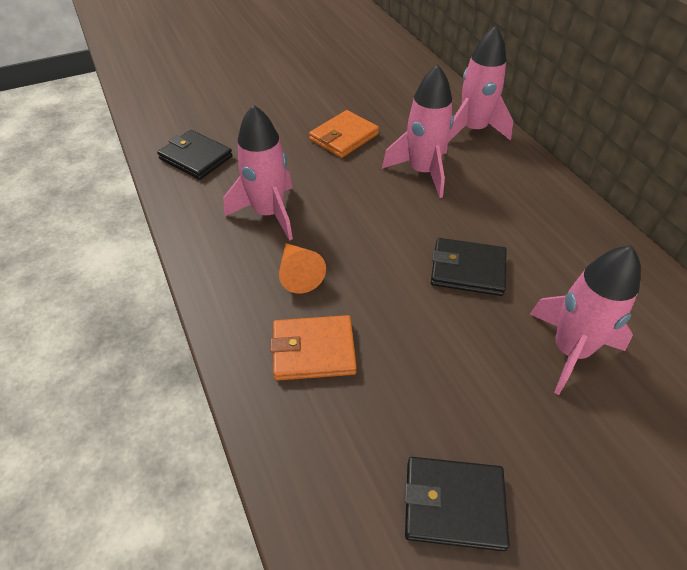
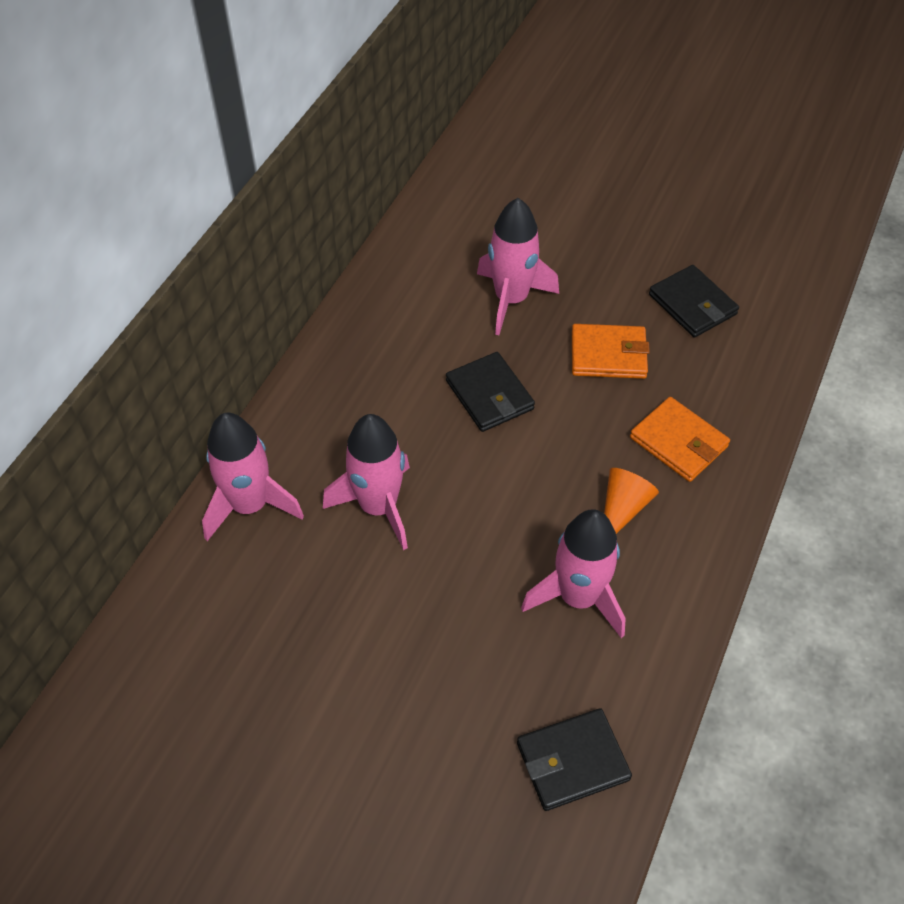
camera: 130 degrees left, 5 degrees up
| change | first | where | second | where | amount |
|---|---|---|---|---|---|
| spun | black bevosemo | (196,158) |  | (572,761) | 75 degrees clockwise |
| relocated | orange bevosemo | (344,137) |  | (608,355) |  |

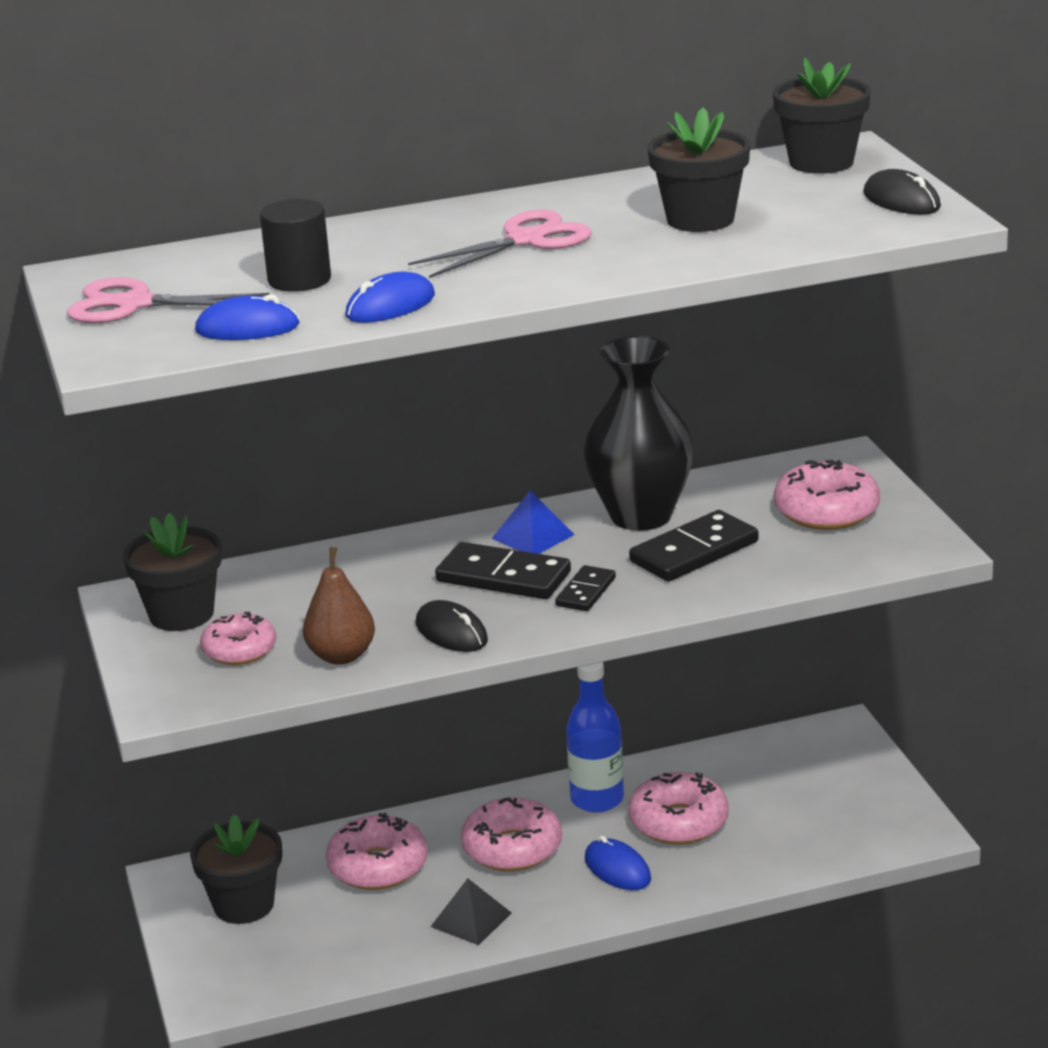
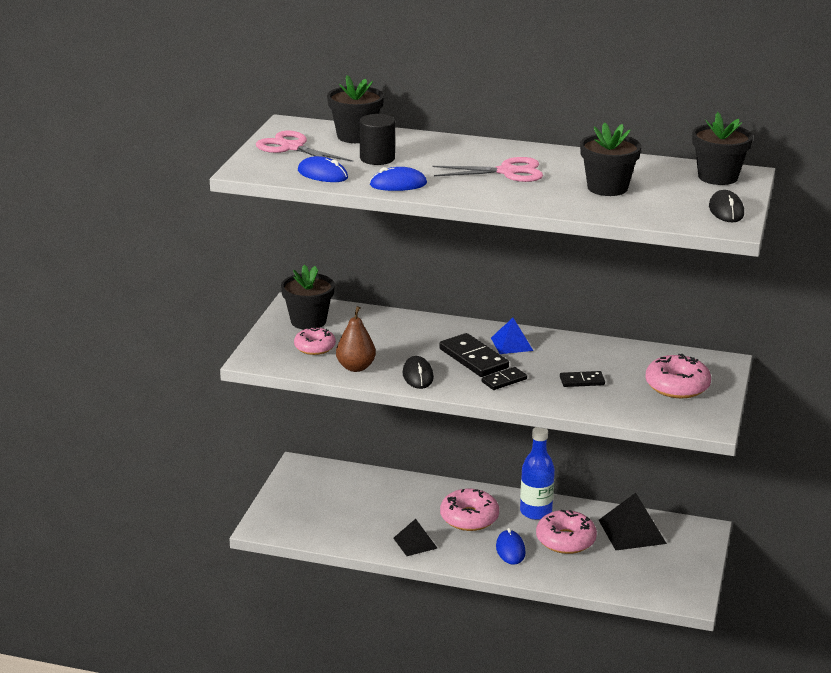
camera: 30 degrees right, 0 degrees up
| change | first | where | second | where | amount |
|---|---|---|---|---|---|
| relocated | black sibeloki | (244,905) |  | (355,136) |  |
| missing | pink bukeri | (378,866) |  |  |  |
| missing | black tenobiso | (641,516) |  |  |  |
| size | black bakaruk | (694,552) |  | (582,381) | x0.58 |
| appeared |  |  | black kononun | (632,531) |  |

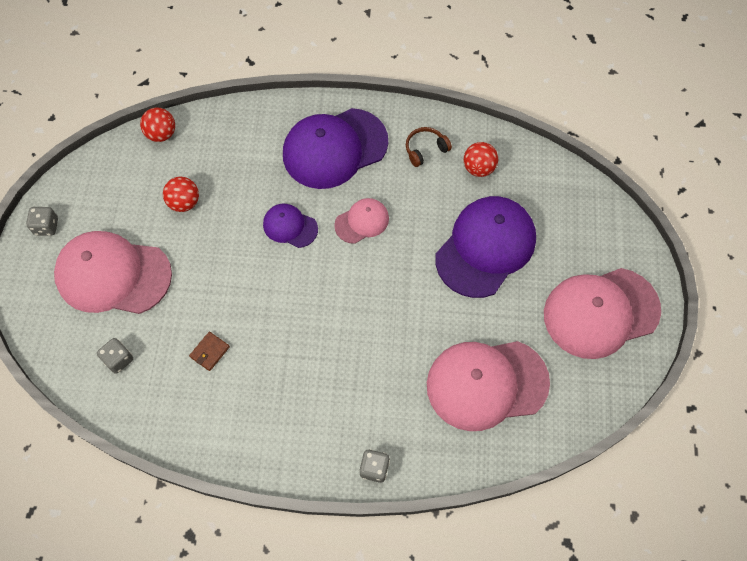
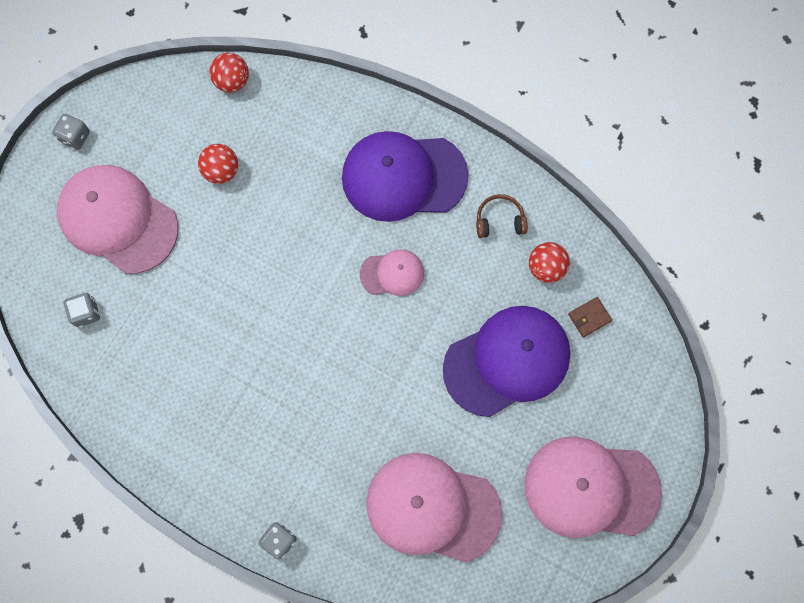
camera: 25 degrees right, 10 degrees up
| change | first | where | second | where | amount |
|---|---|---|---|---|---|
| relocated | brown bevosemo | (209,352) |  | (589,317) |  |
| missing | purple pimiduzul | (290,226) |  |  |  |

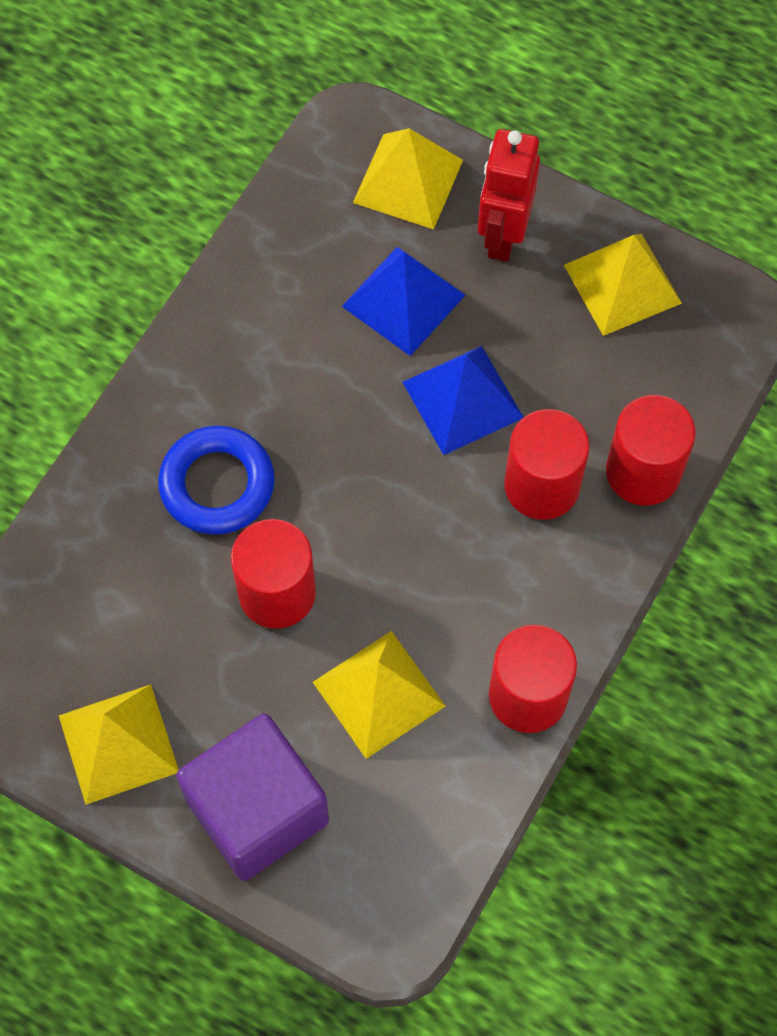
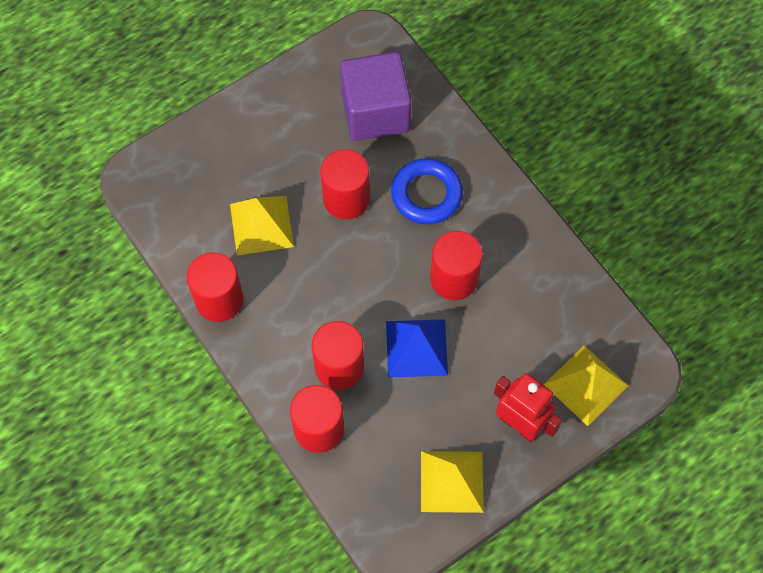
camera: 115 degrees right, 0 degrees up
| change | first | where | second | where | amount |
|---|---|---|---|---|---|
| missing | yellow kononun | (118,743) |  |  |  |
| relocated | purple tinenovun | (257,811) |  | (375,112) |  |
| missing | blue kononun | (403,300) |  |  |  |
| appeared |  |  | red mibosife | (454,278) |  |

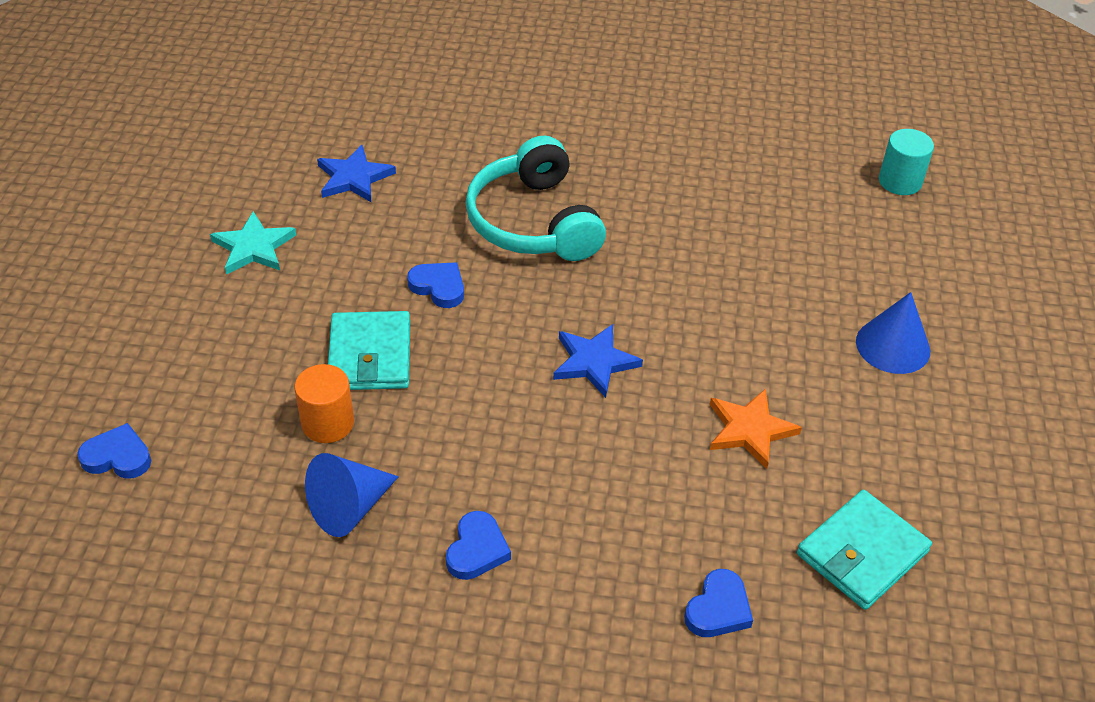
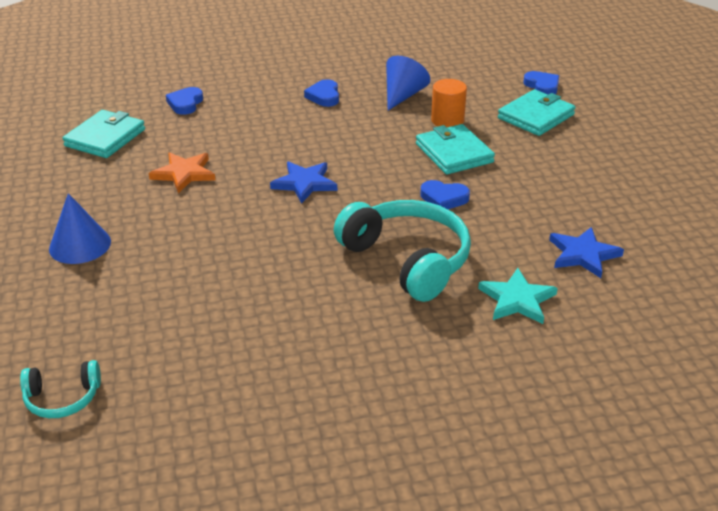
camera: 160 degrees right, 10 degrees down
| change | first | where | second | where | amount |
|---|---|---|---|---|---|
| spun | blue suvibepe | (118,457) |  | (542,86) | 105 degrees counterclockwise |
| relocated | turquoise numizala | (254,247) |  | (517,300) |  |
| exchanged | turquoise mibosife | (900,181) | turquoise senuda | (62,398) |  |
| appeared |  |  | turquoise bevosemo | (536,116) |  |

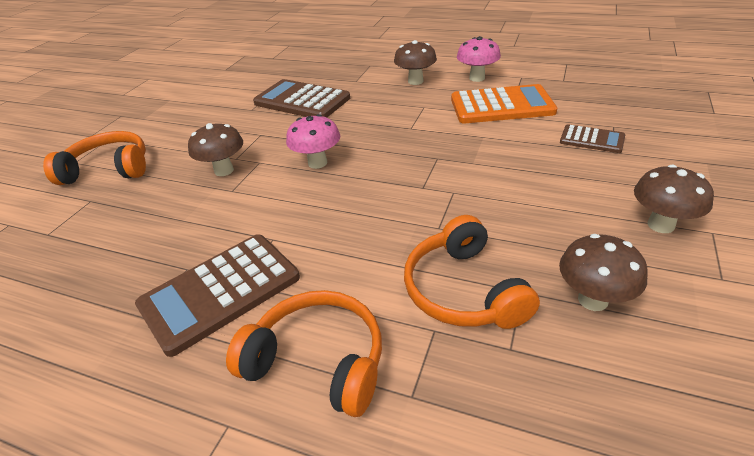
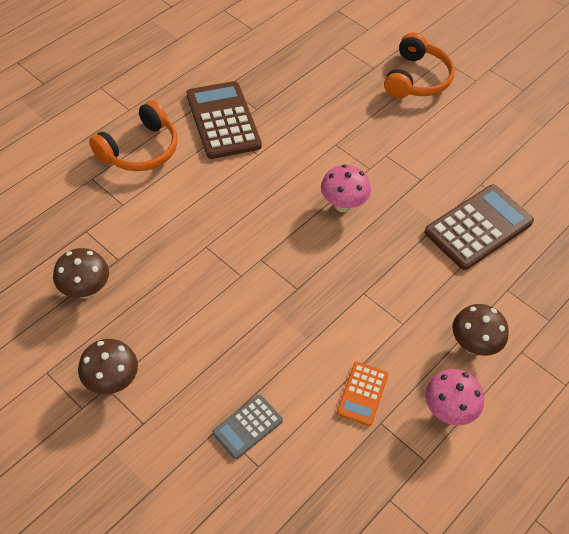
camera: 105 degrees right, 15 degrees up
| change | first | where | second | where | amount |
|---|---|---|---|---|---|
| missing | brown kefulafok | (224,170) |  |  |  |
| missing | orange senuda | (463,290) |  |  |  |
| size | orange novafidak | (501,106) |  | (362,394) | x0.54 |
| colour | brown novafidak | (592,139) | grey novafidak | (247,427) |  |

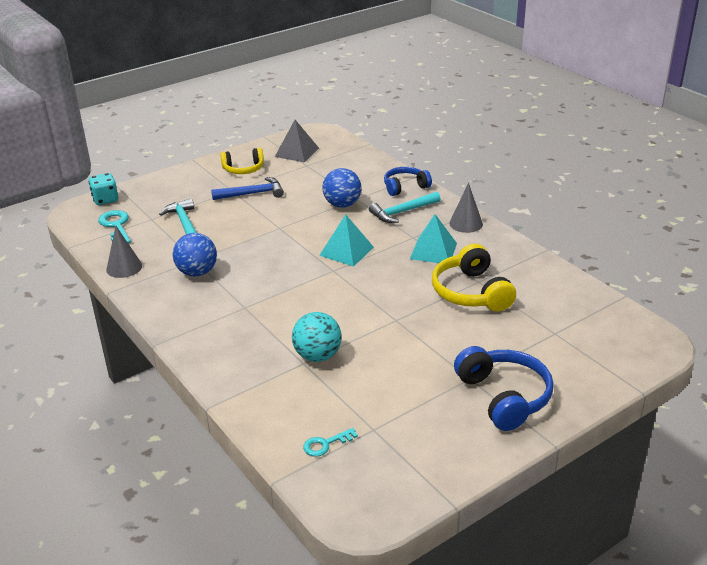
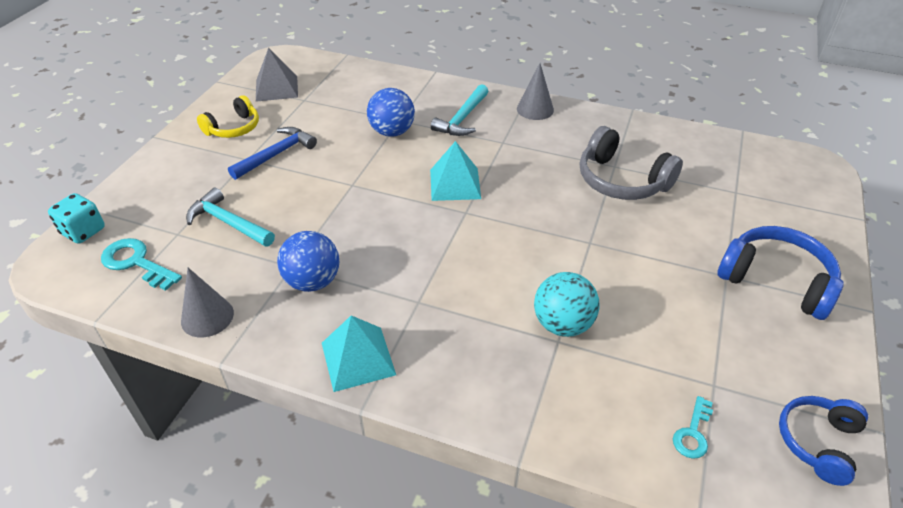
camera: 35 degrees left, 10 degrees up
| change | first | where | second | where | amount |
|---|---|---|---|---|---|
| relocated | blue senuda | (405,187) |  | (818,442) |  |
| relocated | turquoise kononun | (433,251) |  | (358,358) |  |
| colour | yellow senuda | (471,292) | grey senuda | (621,180) |  |

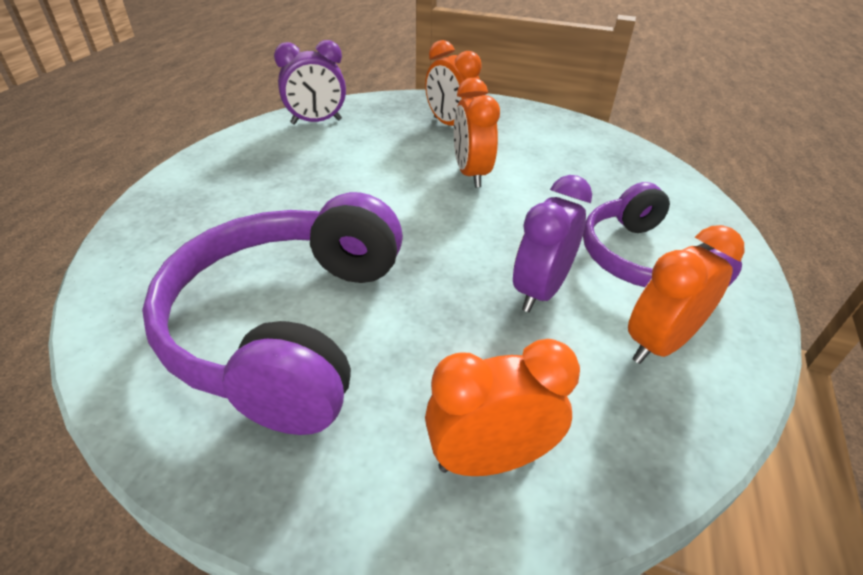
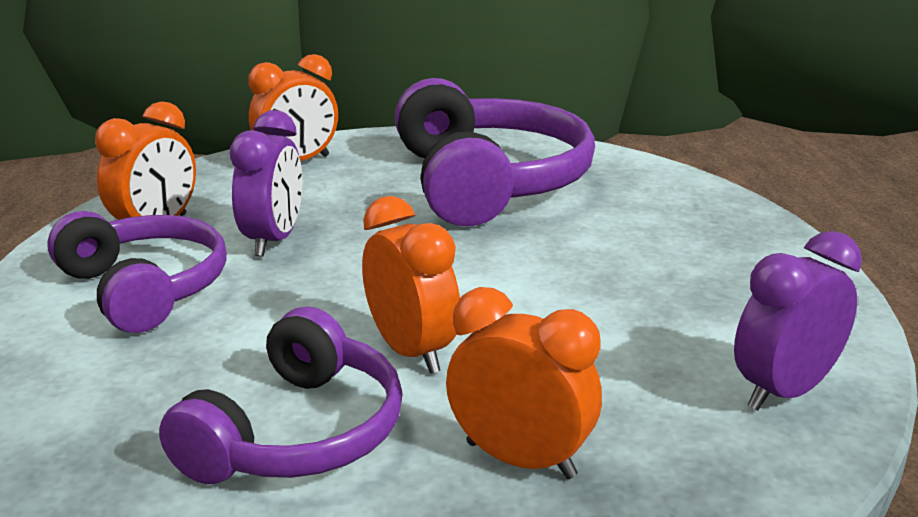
camera: 160 degrees right, 15 degrees down
| change | first | where | second | where | amount |
|---|---|---|---|---|---|
| appeared |  |  | purple senuda | (297,433) |  |

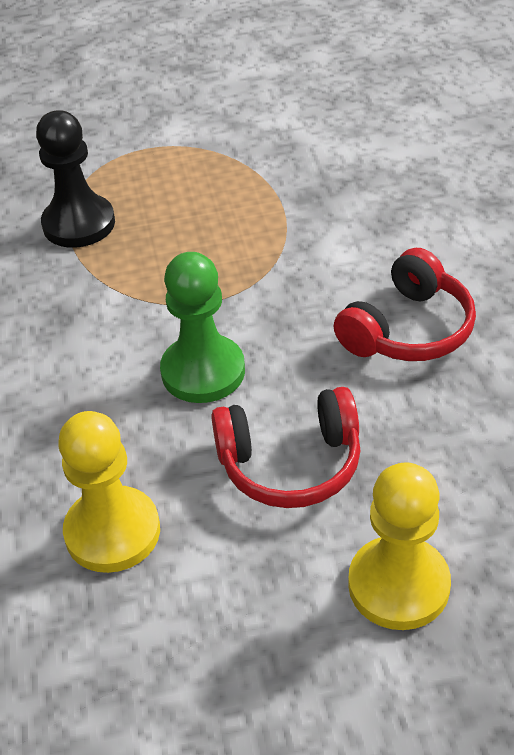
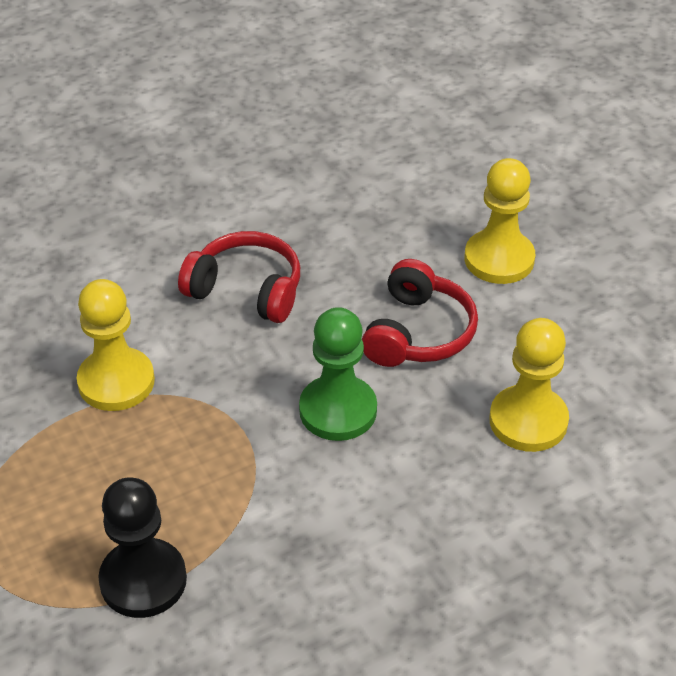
camera: 110 degrees left, 0 degrees up
| change | first | where | second | where | amount |
|---|---|---|---|---|---|
| spun | red senuda | (290,463) |  | (418,332) | 45 degrees clockwise |
| appeared |  |  | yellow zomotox | (116,382) |  |

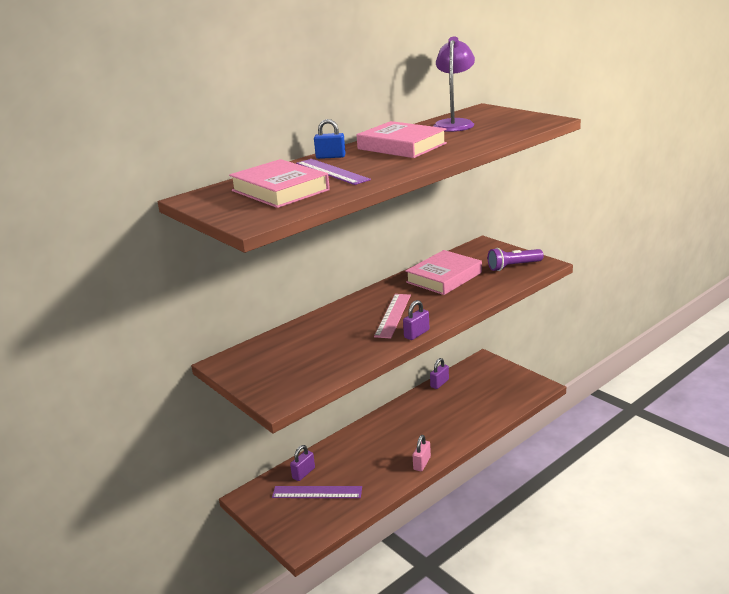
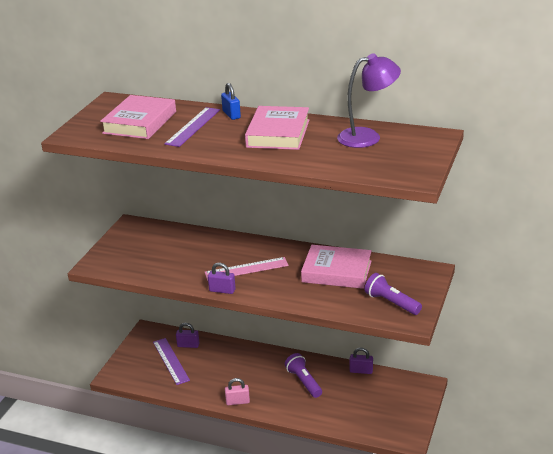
camera: 60 degrees right, 5 degrees up
| change | first | where | second | where | amount |
|---|---|---|---|---|---|
| appeared |  |  | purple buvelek | (303,382) |  |

